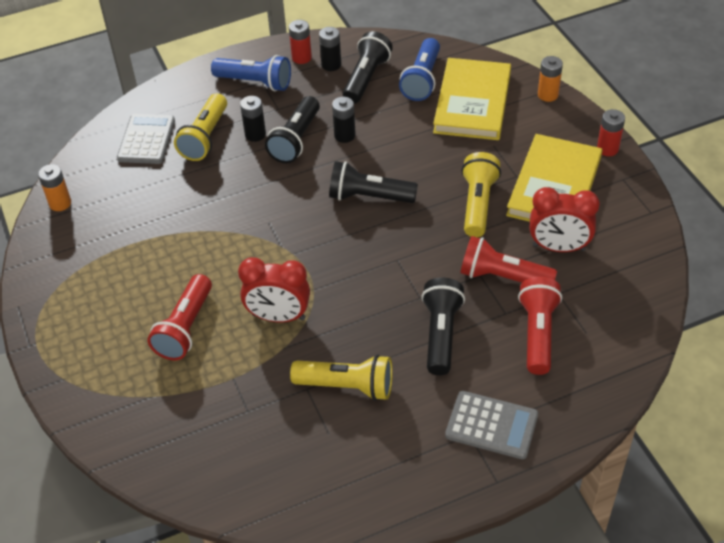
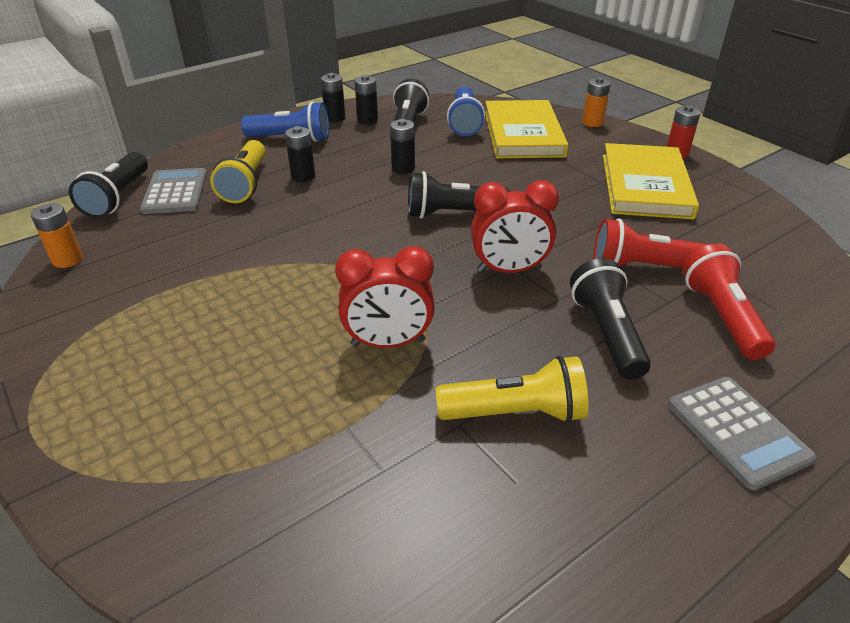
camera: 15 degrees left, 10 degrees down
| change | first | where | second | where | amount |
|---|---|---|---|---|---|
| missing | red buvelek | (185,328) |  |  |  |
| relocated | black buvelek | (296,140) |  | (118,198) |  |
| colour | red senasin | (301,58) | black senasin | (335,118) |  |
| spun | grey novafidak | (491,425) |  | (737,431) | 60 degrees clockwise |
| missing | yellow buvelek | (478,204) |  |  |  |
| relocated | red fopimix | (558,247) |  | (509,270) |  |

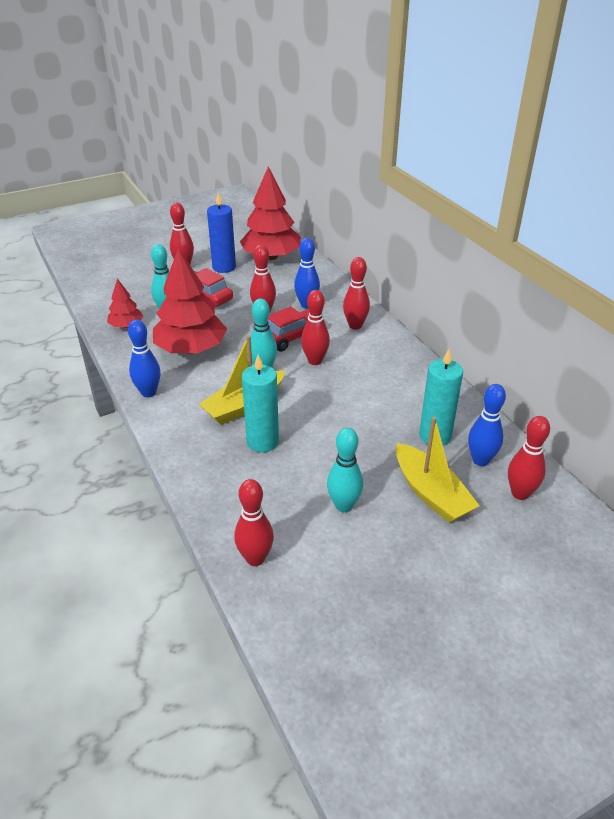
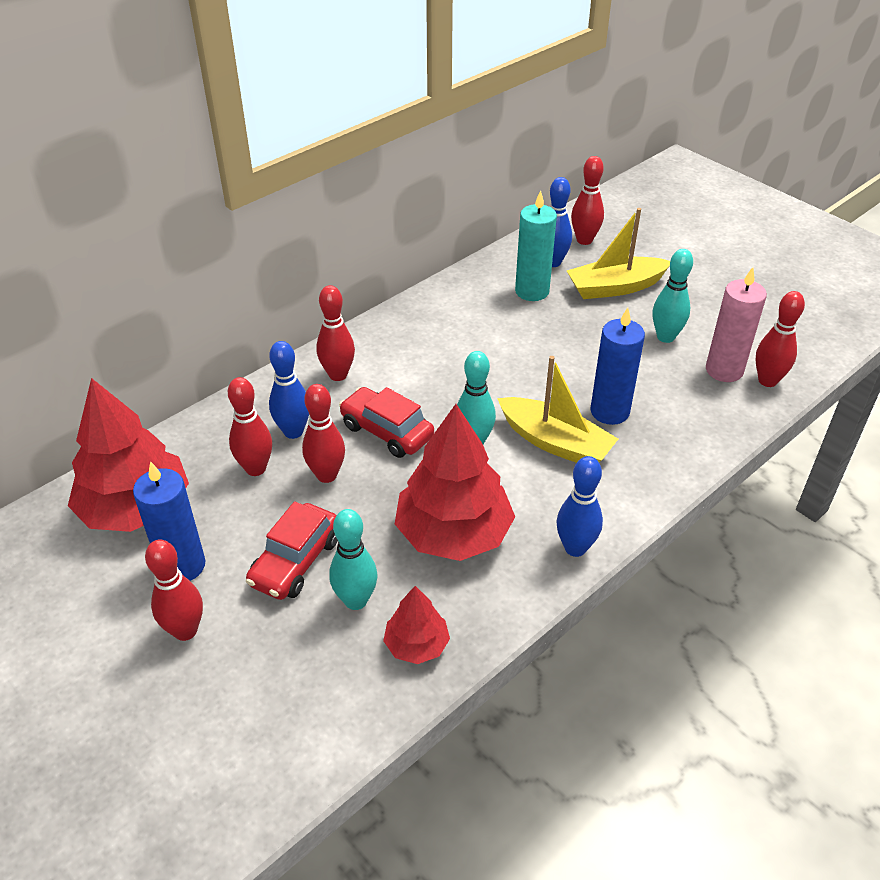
camera: 105 degrees left, 5 degrees up
| change | first | where | second | where | amount |
|---|---|---|---|---|---|
| colour | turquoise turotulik | (262,442) | blue turotulik | (609,411) |  |
| relocated | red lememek | (315,361) |  | (255,468) |  |
| spun | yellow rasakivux | (431,493) |  | (615,287) | 150 degrees counterclockwise |
| appeared |  |  | pink turotulik | (724,370) |  |

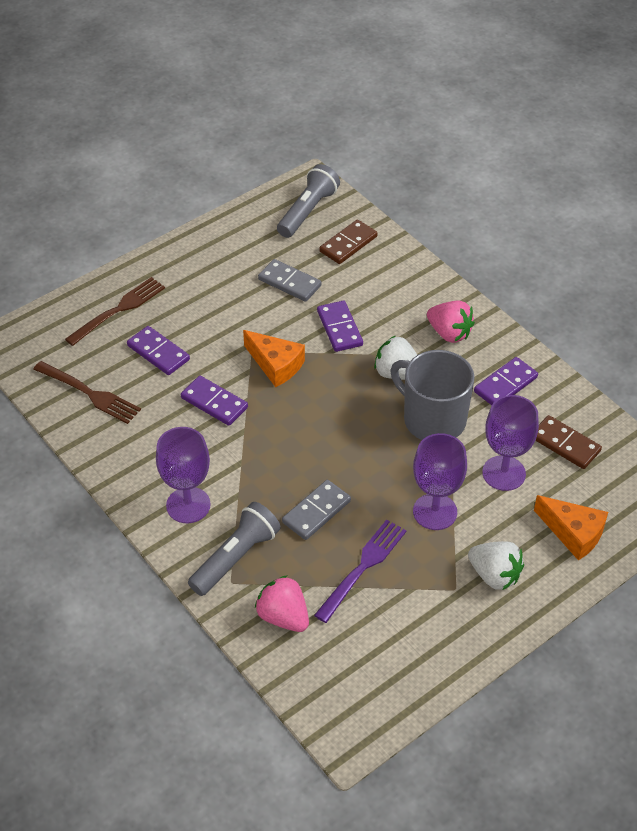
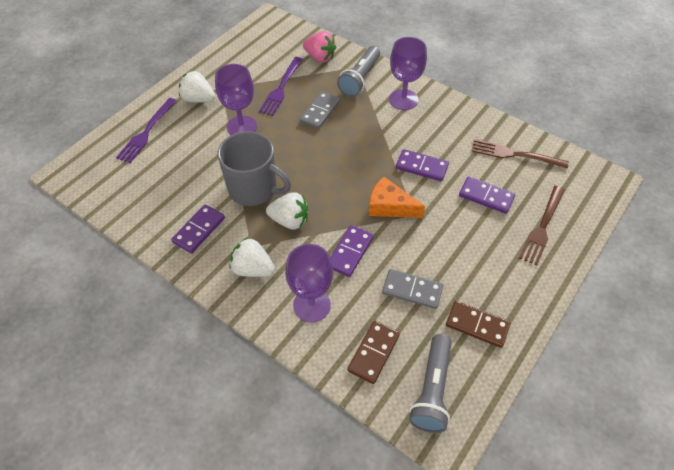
camera: 165 degrees right, 5 degrees up
| change | first | where | second | where | amount |
|---|---|---|---|---|---|
| spun | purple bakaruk | (339,328) |  | (350,252) | 60 degrees clockwise |
| colour | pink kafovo | (449,333) | white kafovo | (253,269) |  |
| relocated | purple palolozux | (504,473) |  | (311,305) |  |
| exchanged | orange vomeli | (573,533) | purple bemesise | (146,132) |  |
| relocated | brown bakaruk | (565,444) |  | (477,325) |  |

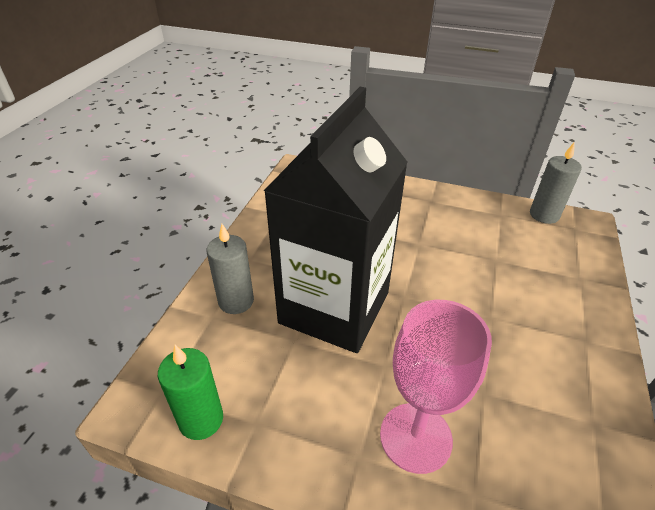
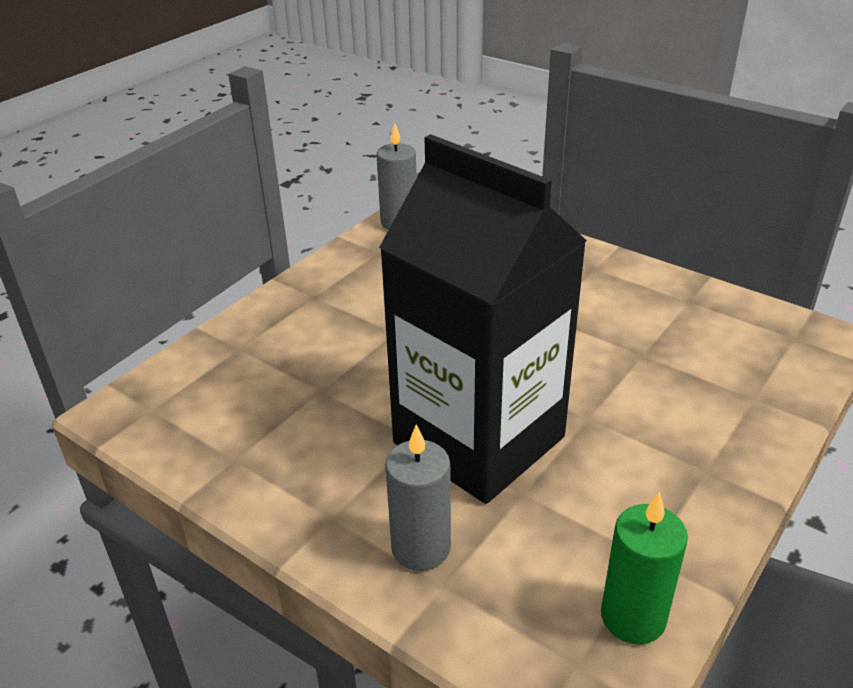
camera: 70 degrees left, 5 degrees down
| change | first | where | second | where | amount |
|---|---|---|---|---|---|
| missing | pink palolozux | (415,437) |  |  |  |

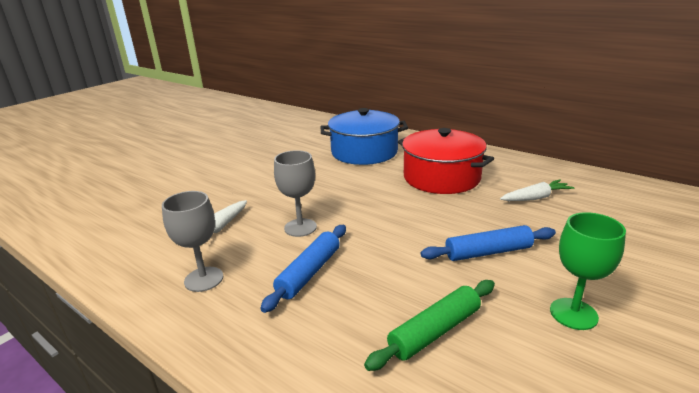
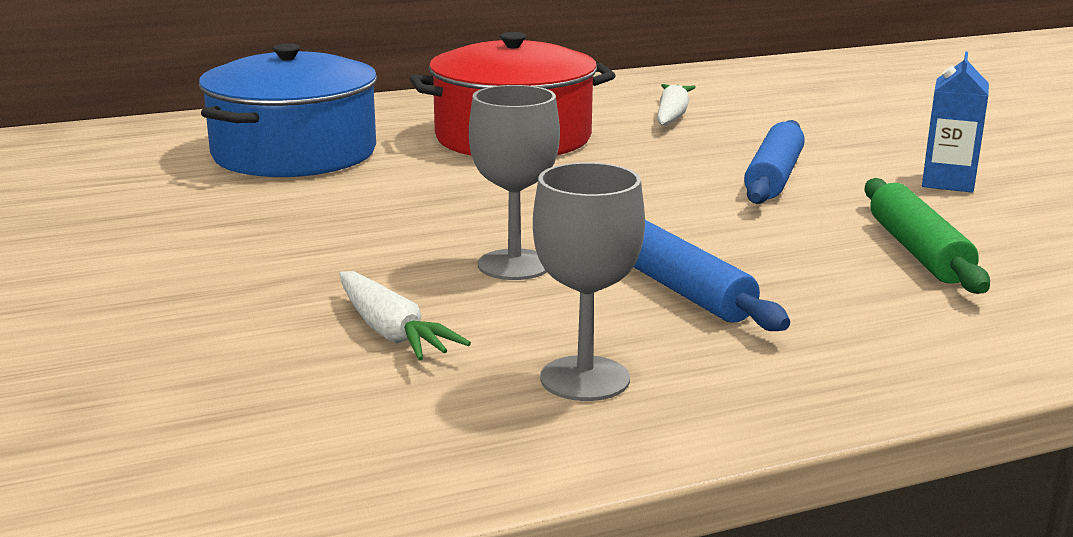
camera: 60 degrees left, 5 degrees down
| change | first | where | second | where | amount |
|---|---|---|---|---|---|
| exchanged | green palolozux | (573,314) | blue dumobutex | (948,182) |  |

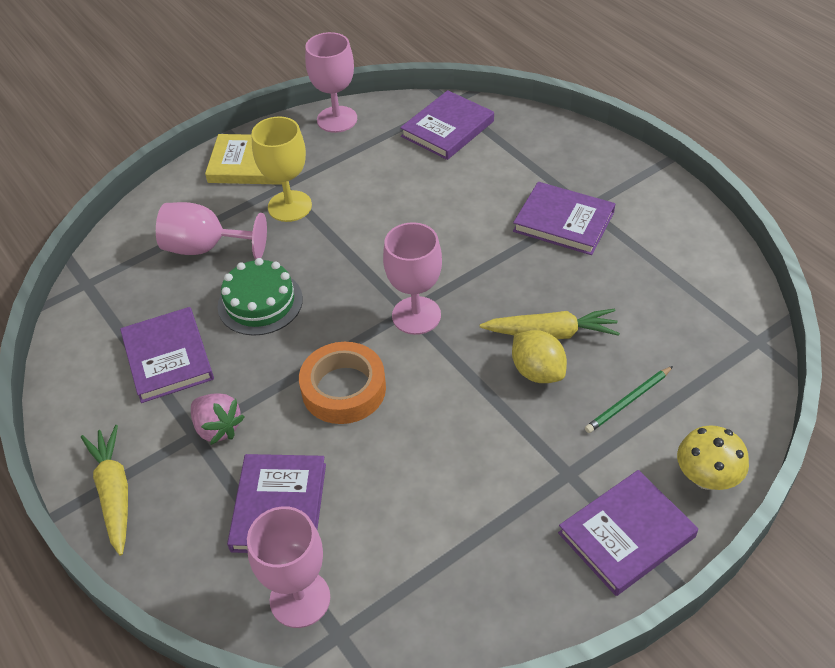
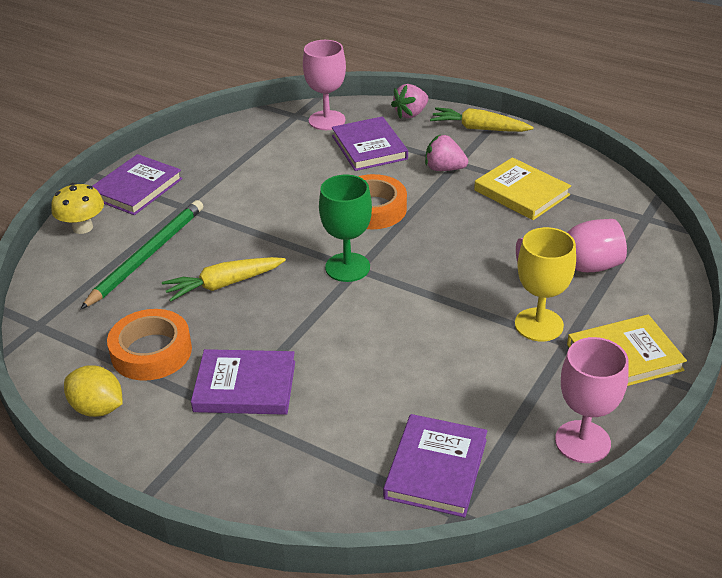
camera: 155 degrees right, 10 degrees down
| change | first | where | second | where | amount |
|---|---|---|---|---|---|
| spun | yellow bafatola | (114,493) |  | (478,128) | 150 degrees clockwise |
| colour | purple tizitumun | (168,358) | yellow tizitumun | (521,193) |  |
| missing | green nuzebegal | (260,302) |  |  |  |
| colour | pink palolozux | (416,315) | green palolozux | (347,267) |  |
| relocated | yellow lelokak | (537,371) |  | (98,408) |  |
| size | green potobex | (628,401) |  | (147,255) | x1.87 |
| appeared |  |  | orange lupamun | (151,352) |  |
| appeared |  |  | pink kafovo | (411,114) |  |

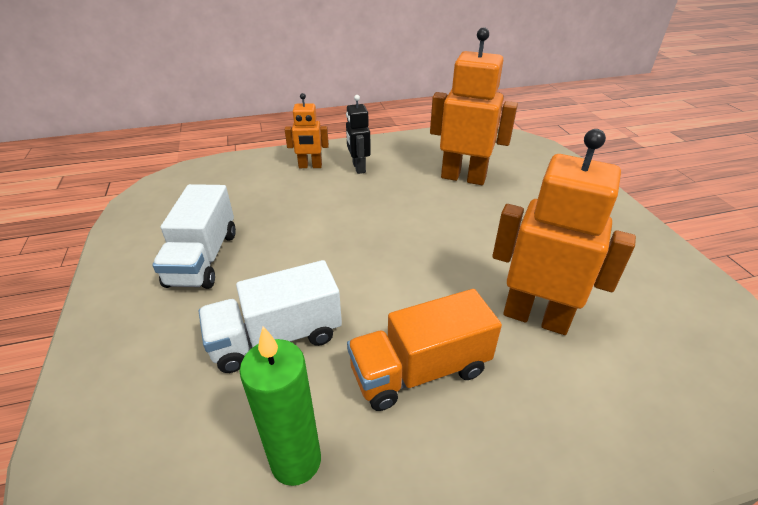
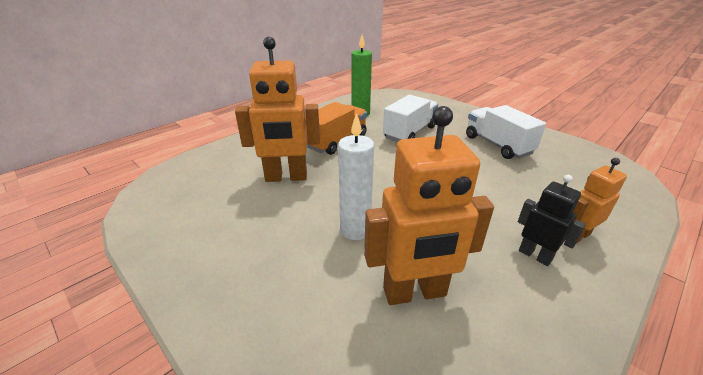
camera: 150 degrees right, 5 degrees down
| change | first | where | second | where | amount |
|---|---|---|---|---|---|
| appeared |  |  | white turotulik | (355,230) |  |

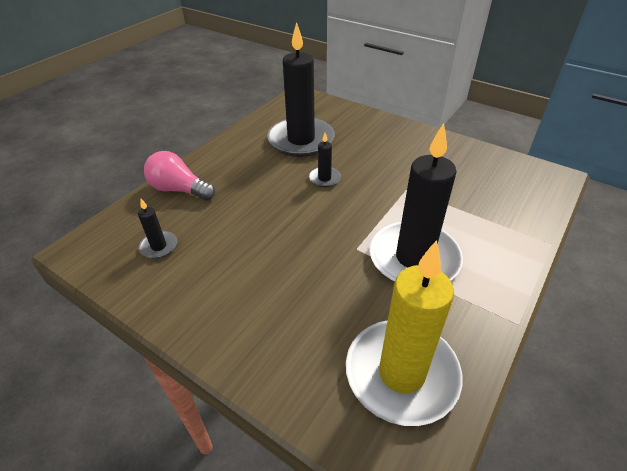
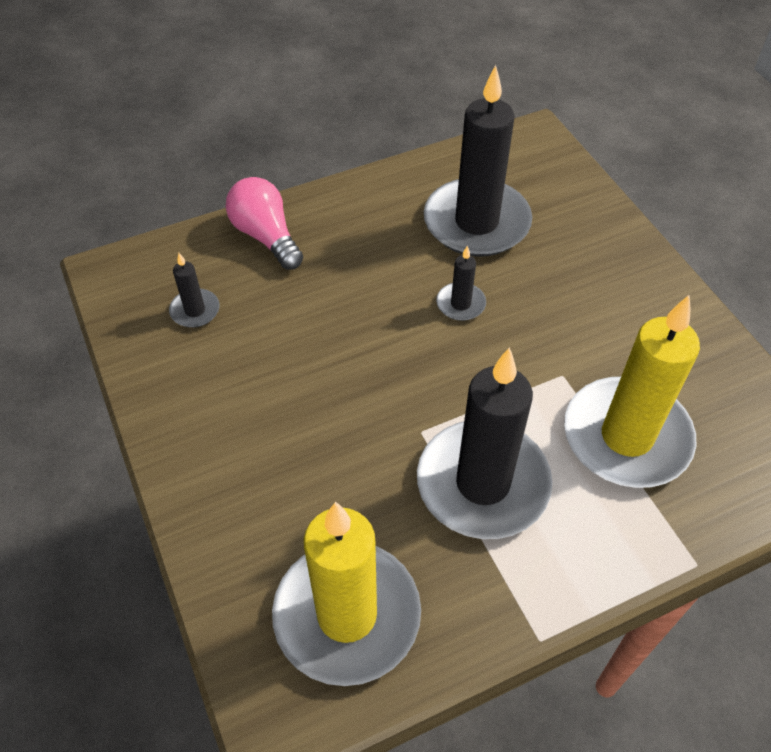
camera: 30 degrees right, 10 degrees up
| change | first | where | second | where | amount |
|---|---|---|---|---|---|
| appeared |  |  | yellow turotulik | (626,437) |  |

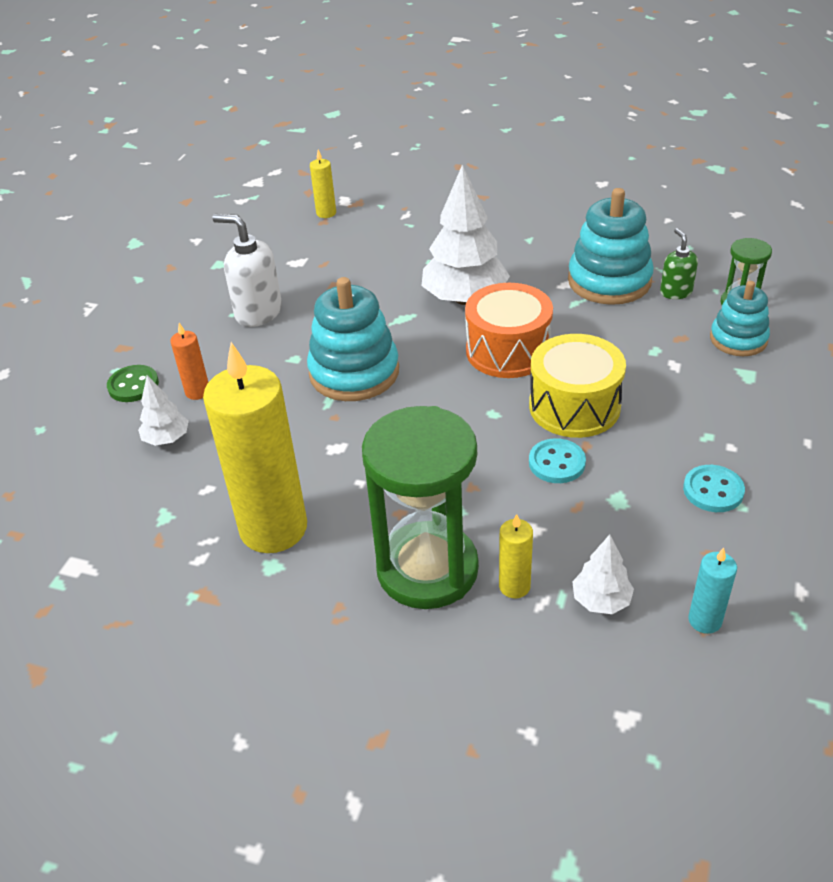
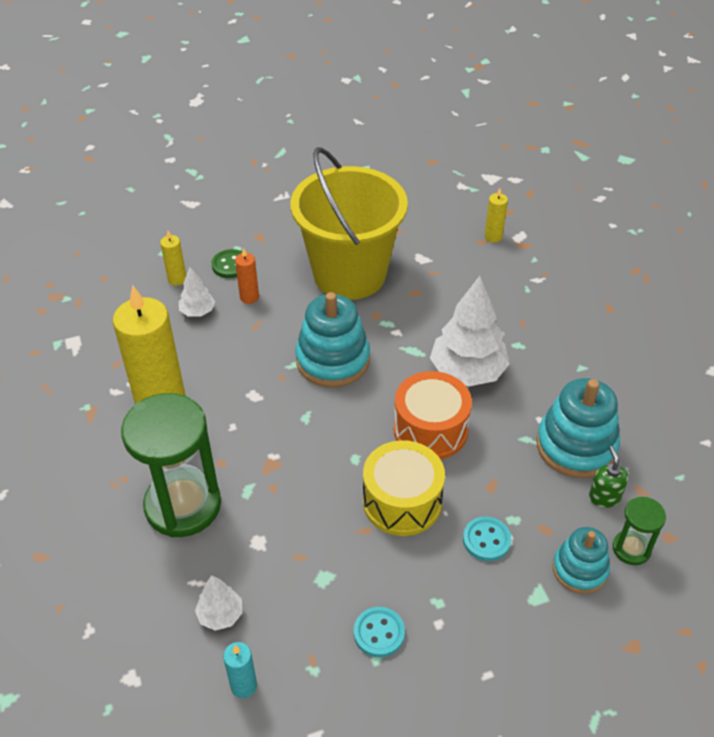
camera: 50 degrees right, 5 degrees up
| change | first | where | second | where | amount |
|---|---|---|---|---|---|
| exchanged | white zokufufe | (258,312) | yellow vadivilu | (349,274) |  |
| relocated | yellow turotulik | (514,586) |  | (177,279) |  |
| relocated | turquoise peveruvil | (556,463) |  | (486,540) |  |
| spun | green zokufufe | (675,292) |  | (604,497) | 45 degrees counterclockwise |

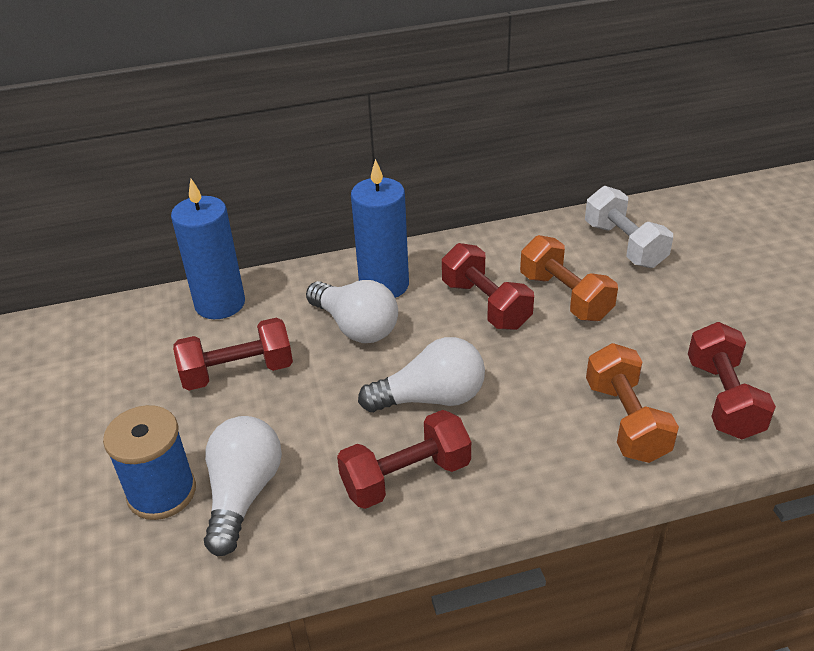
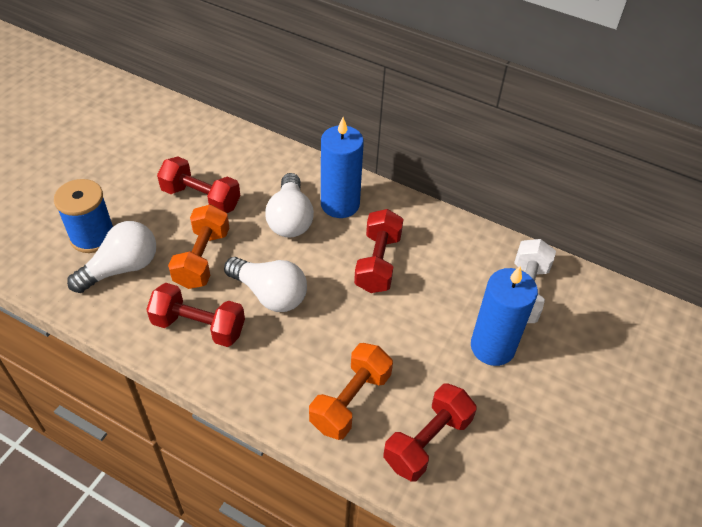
camera: 40 degrees right, 10 degrees up
| change | first | where | second | where | amount |
|---|---|---|---|---|---|
| relocated | blue turotulik | (220,304) |  | (492,347) |  |
| relocated | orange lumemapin | (565,297) |  | (202,258) |  |

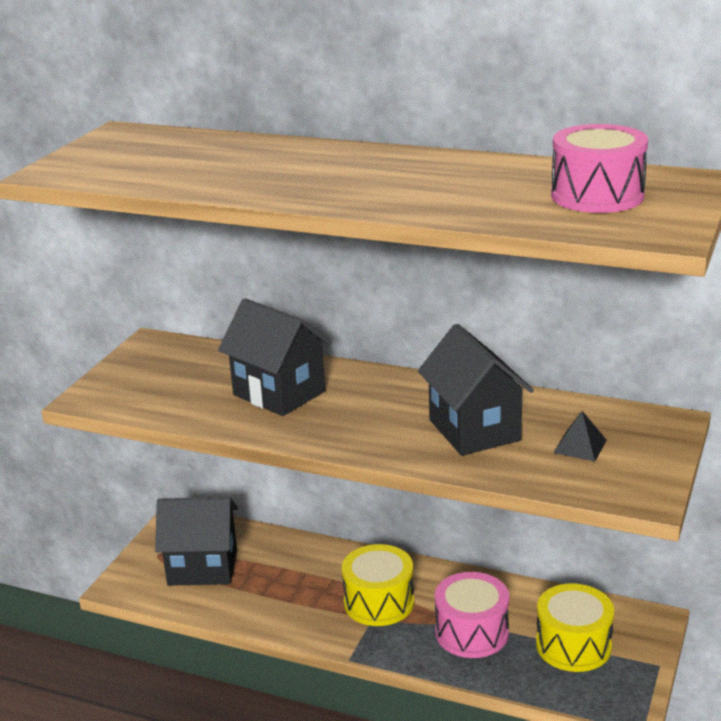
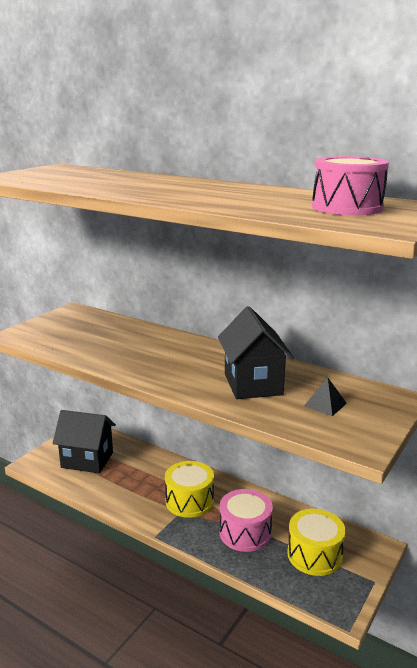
camera: 10 degrees right, 5 degrees down
| change | first | where | second | where | amount |
|---|---|---|---|---|---|
| missing | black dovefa | (279,393) |  |  |  |

